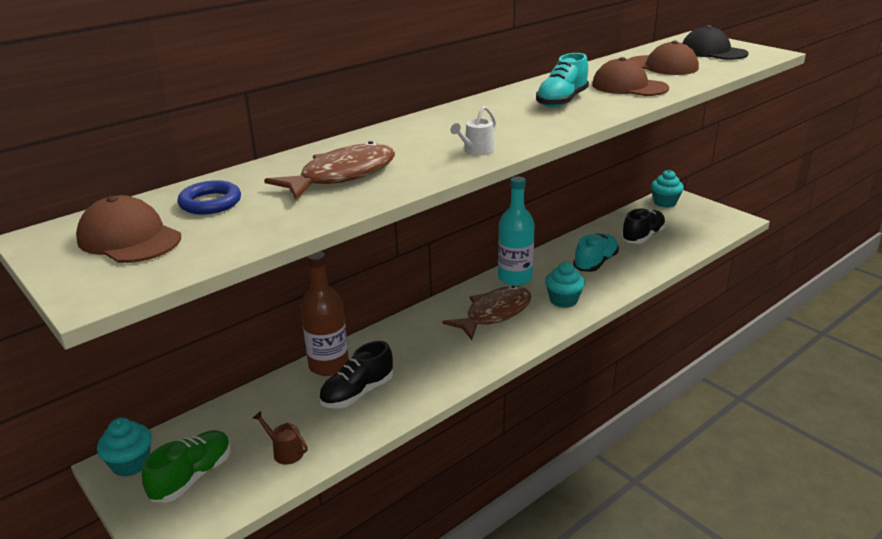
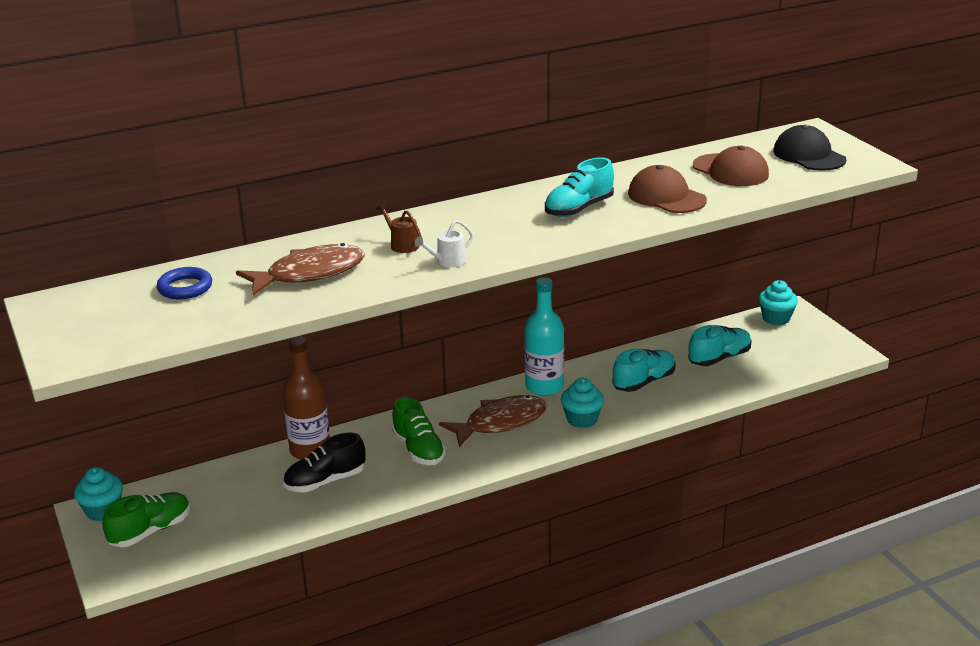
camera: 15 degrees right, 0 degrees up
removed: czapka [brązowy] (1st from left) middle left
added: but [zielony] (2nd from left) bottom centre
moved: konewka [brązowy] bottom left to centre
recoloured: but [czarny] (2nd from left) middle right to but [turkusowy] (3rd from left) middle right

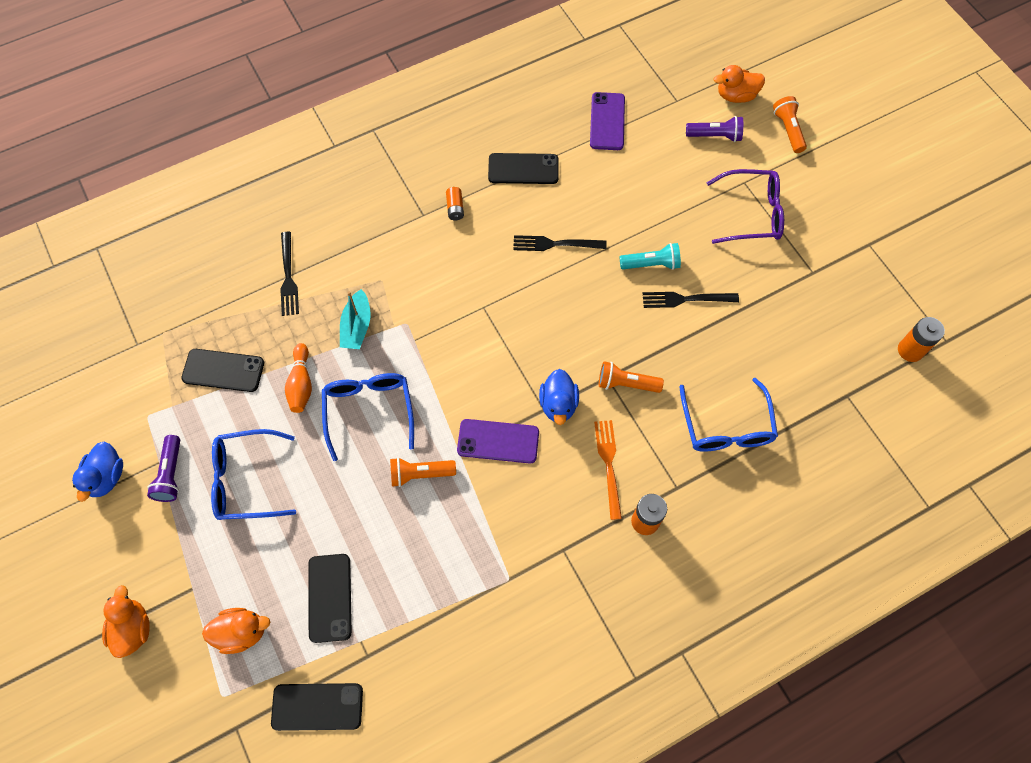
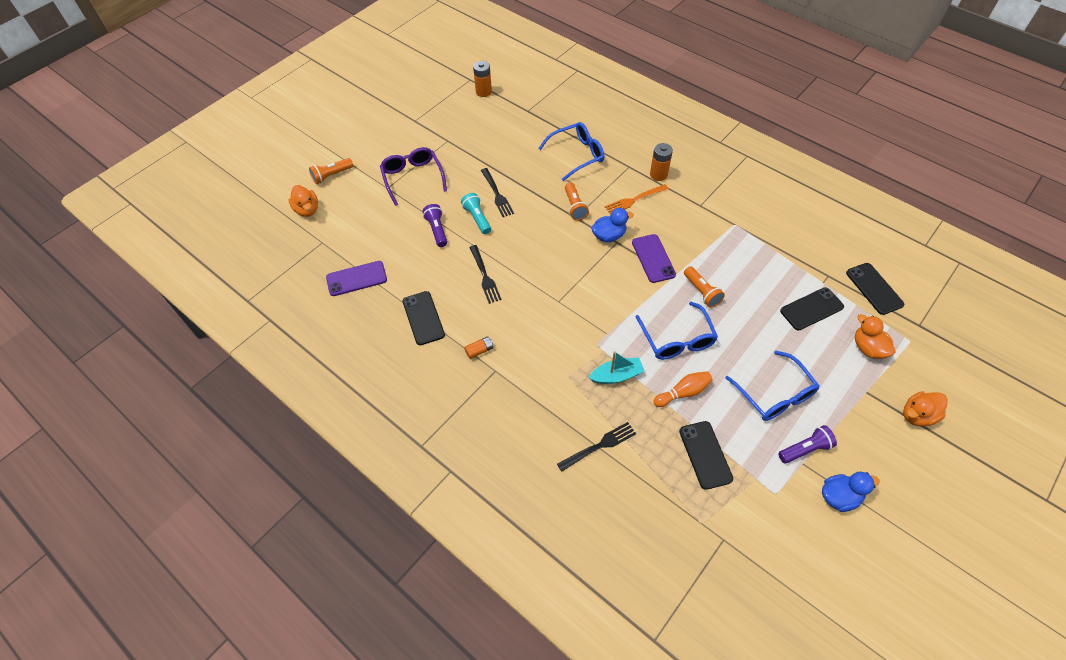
camera: 110 degrees left, 10 degrees down
moved: latarka [fioletowy] (2nd from left in the first image) top right to latarka [fioletowy] (1st from left) centre
turned: okulary [niebieski] (2nd from left) centre = centre 75 degrees counterclockwise

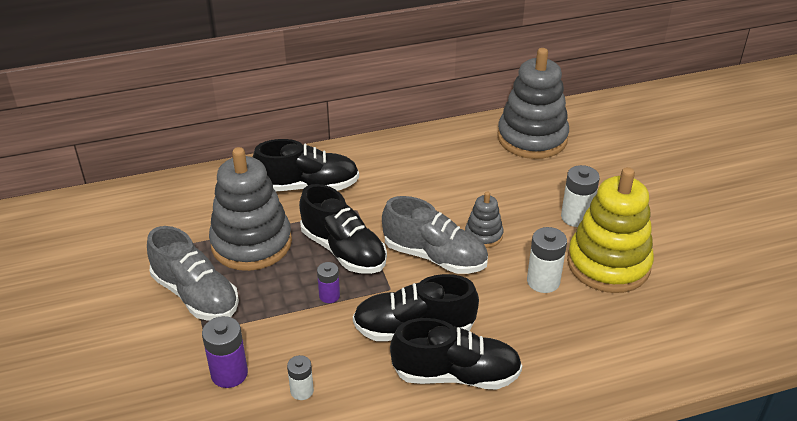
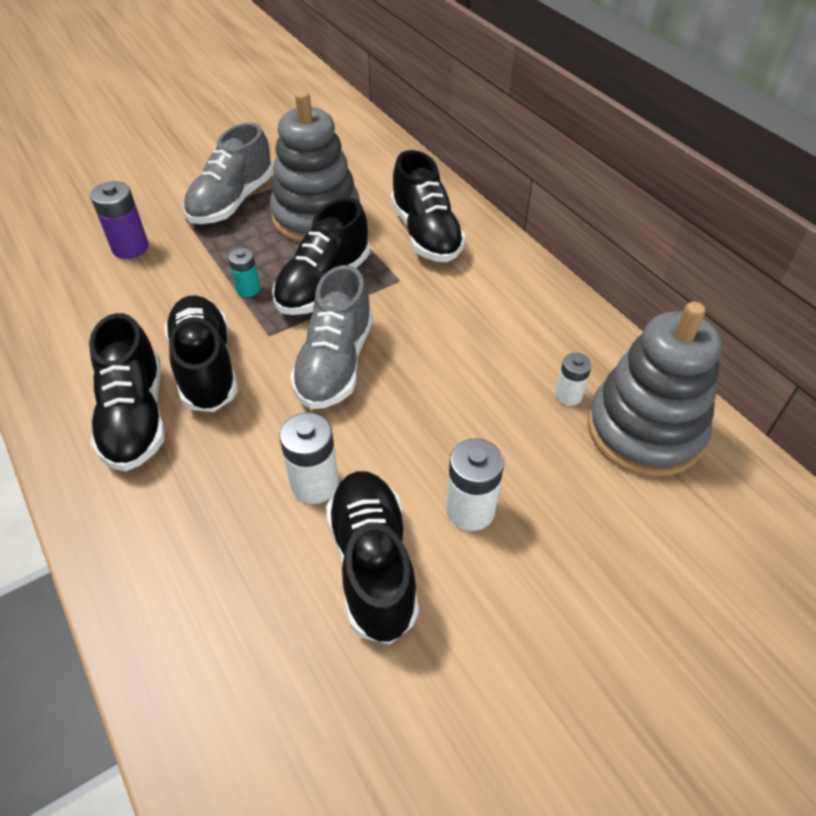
camera: 75 degrees right, 10 degrees up
removed: zabawka nakładanka [szary] (2nd from left) centre
moved: bateria [biały] (1st from left in the first image) bottom centre to bateria [biały] (3rd from left) middle right
replaced: zabawka nakładanka [żółty] middle right to but [czarny] (4th from left) bottom centre
recoloured: bateria [fioletowy] (2nd from left) bottom centre to bateria [turkusowy] middle left

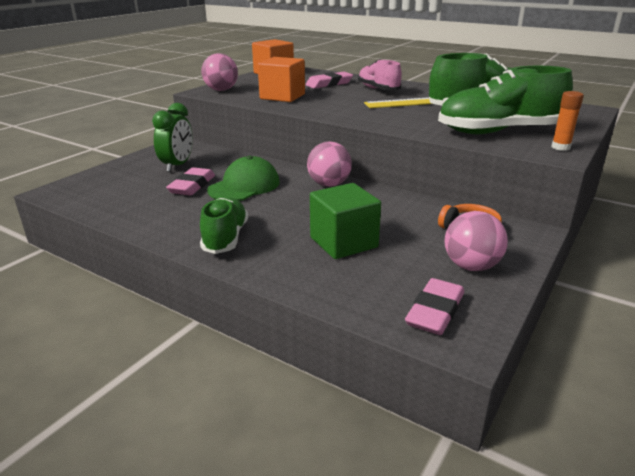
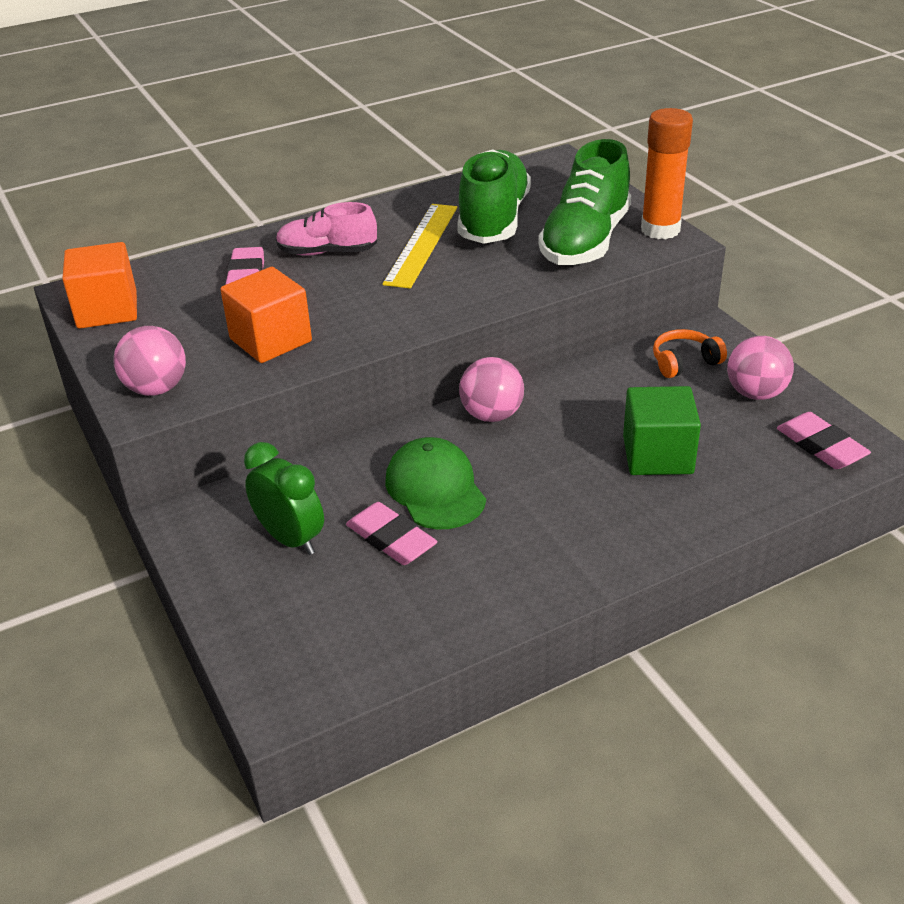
camera: 60 degrees left, 10 degrees up
removed: but [zielony] (1st from left) centre
resized: klej w sztyfcie [pomarańczowy] top right = top right x1.90

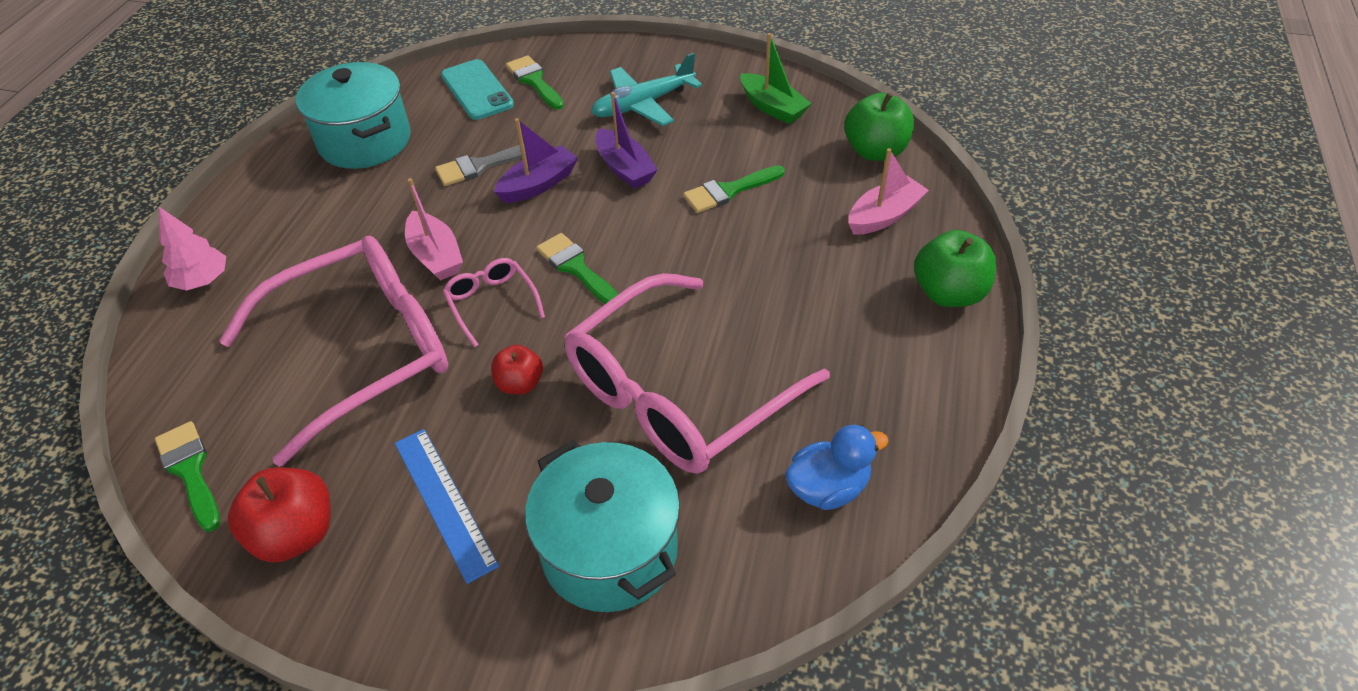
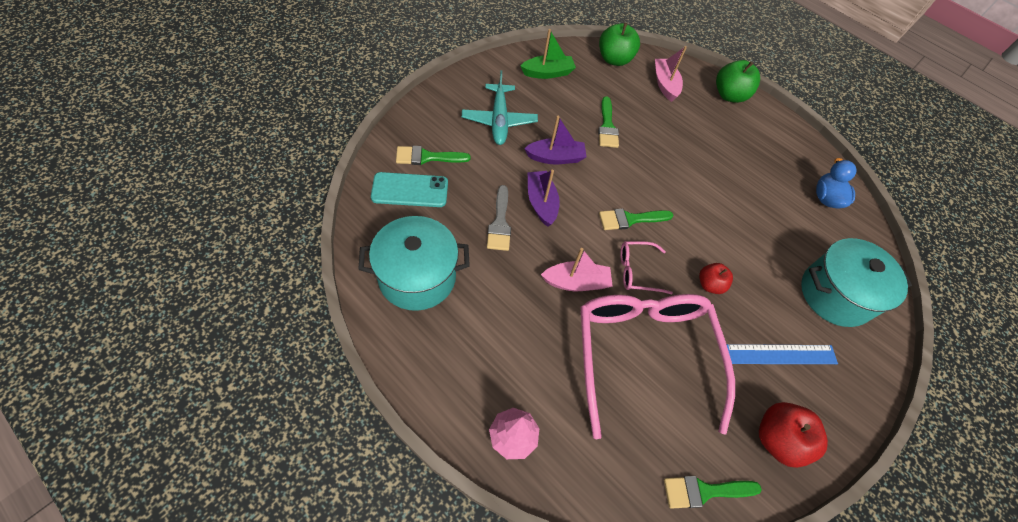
camera: 70 degrees left, 10 degrees up
removed: okulary [różowy] (3rd from left) centre

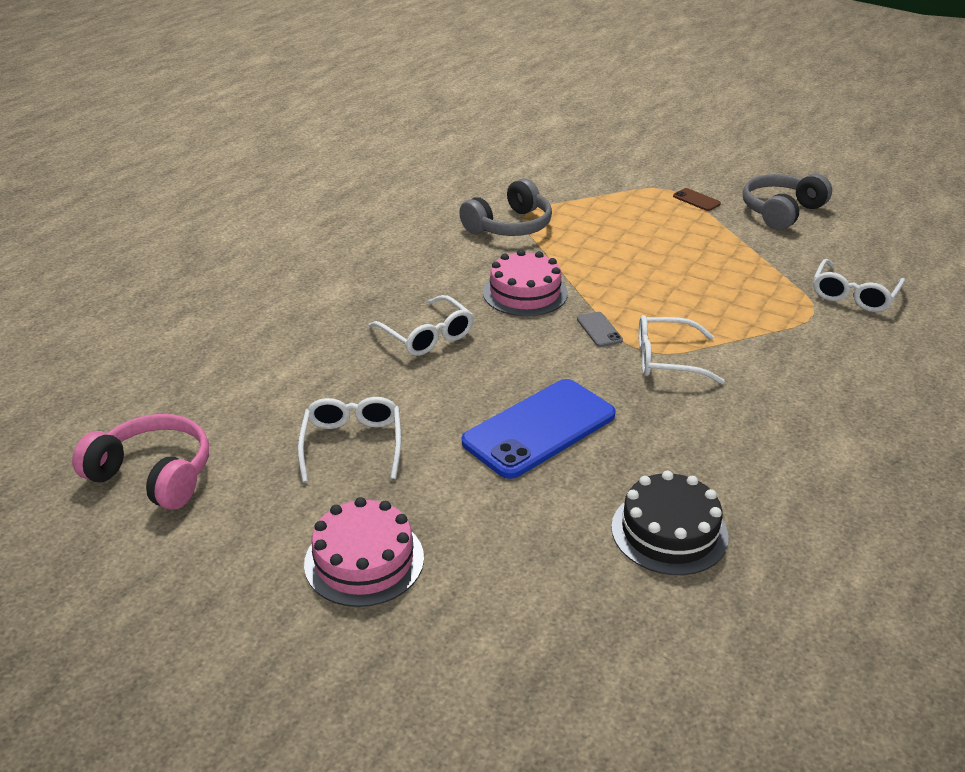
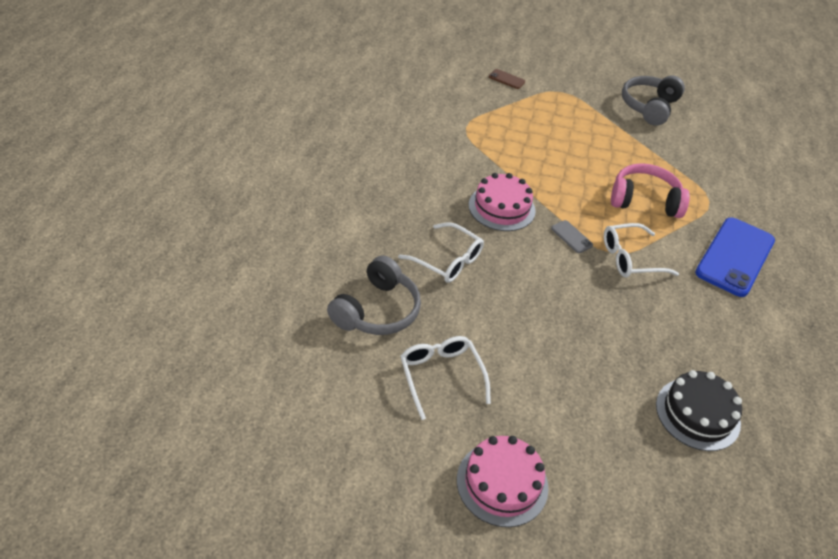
camera: 20 degrees left, 10 degrees up
removed: okulary [biały] (4th from left) middle right
moved: słuchawki [różowy] middle left to middle right; słuchawki [szary] (1st from left) top centre to centre; telefon [niebieski] centre to middle right; telefon [brązowy] top right to top centre

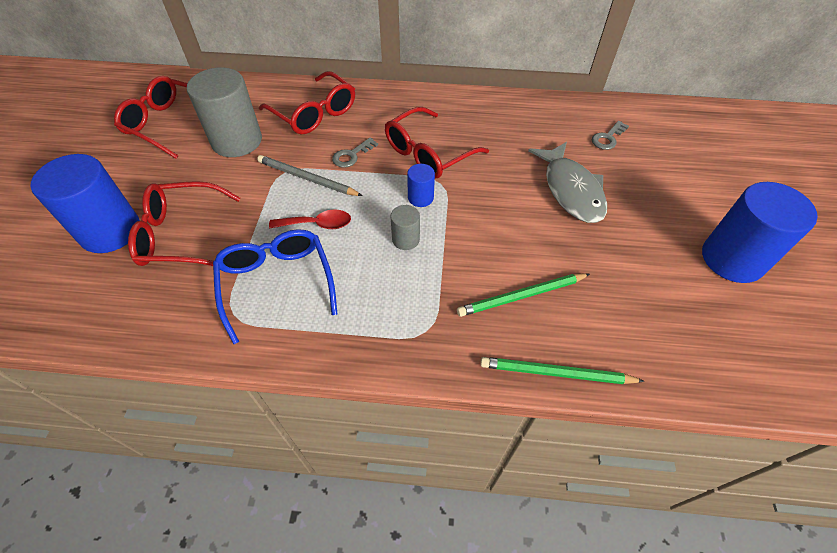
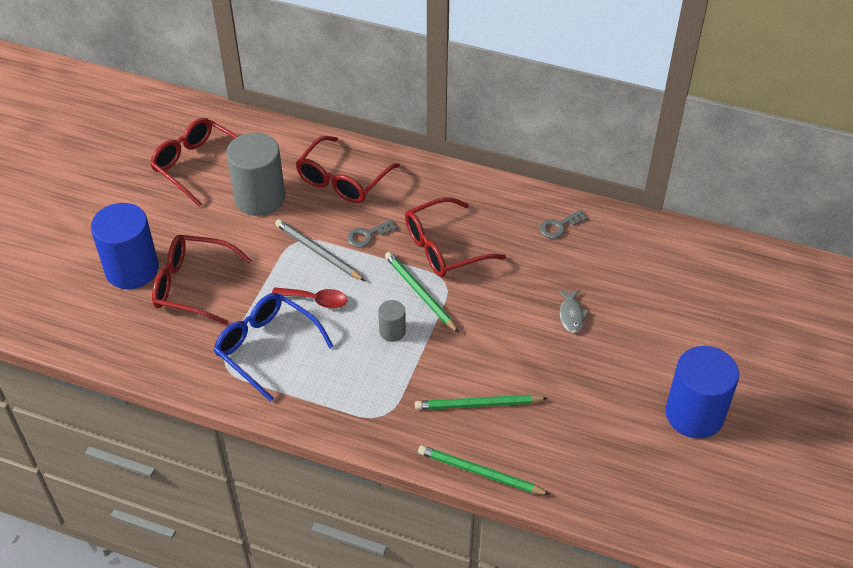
camera: 15 degrees right, 5 degrees down
moved: klucz [szary] (2nd from left) top right to centre
replaced: walec [niebieski] (2nd from left) centre to ołówek [zielony] (1st from left) centre
turned: okulary [niebieski] middle left = middle left 45 degrees counterclockwise; okulary [czerwony] (3rd from left) top centre = top centre 60 degrees clockwise
resized: ryba [szary] top right = middle right x0.48

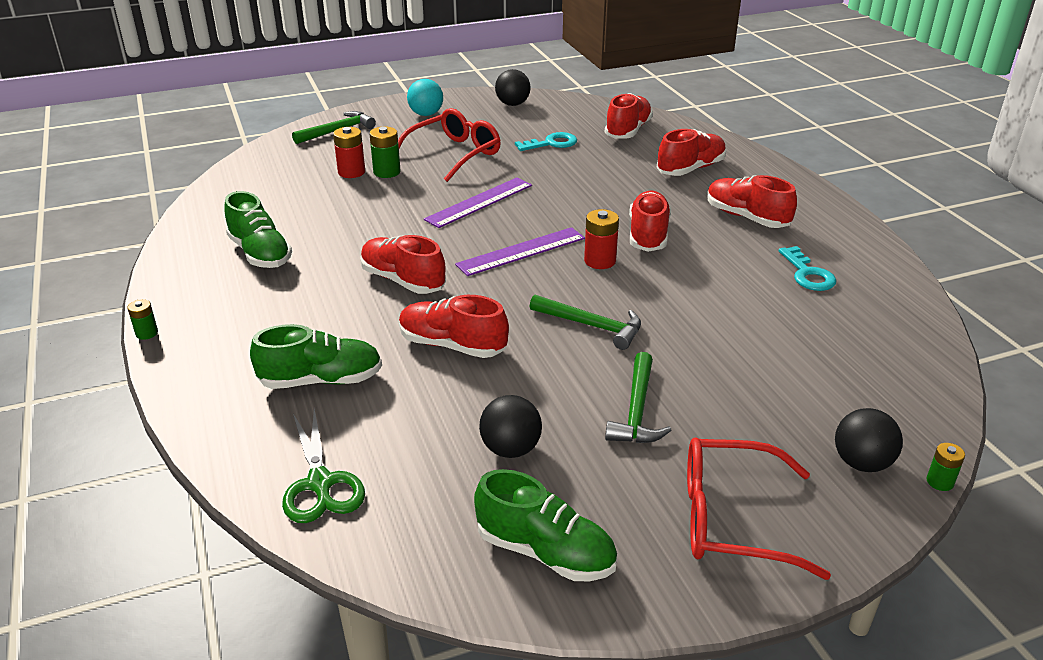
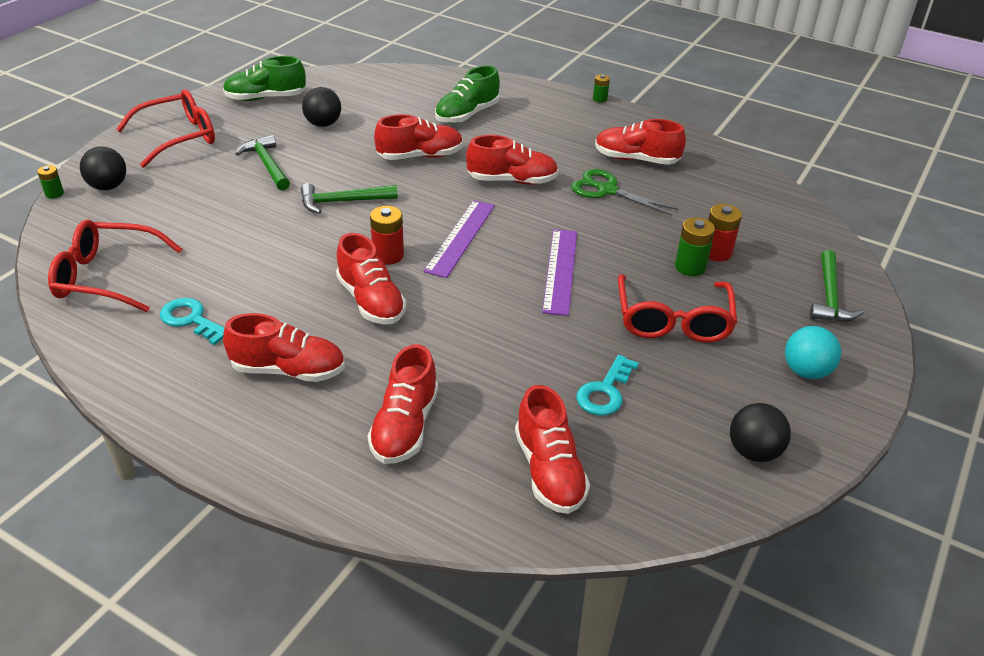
camera: 140 degrees right, 5 degrees up
added: okulary [czerwony] (1st from left) middle left
moved: nożyczki [zielony] bottom left to top centre
recoloured: but [zielony] (1st from left) middle left to but [czerwony] (7th from left) top centre

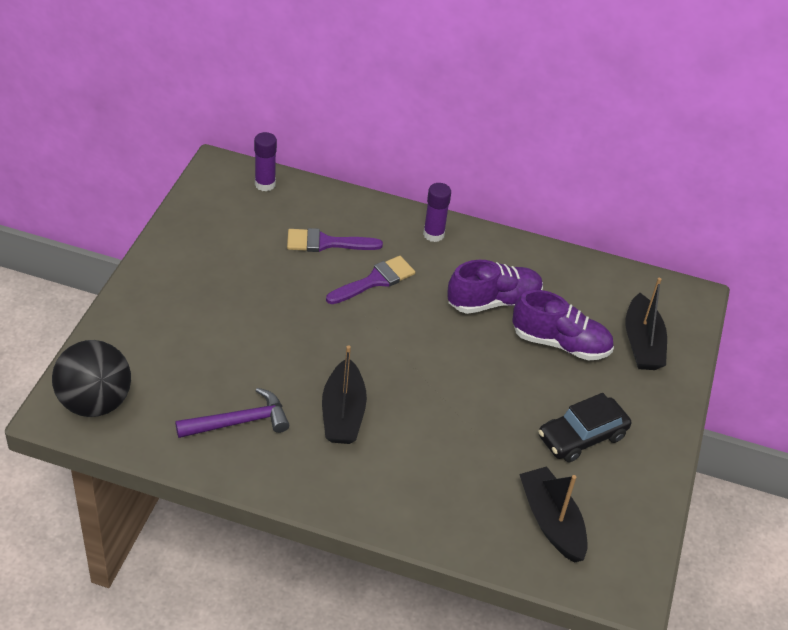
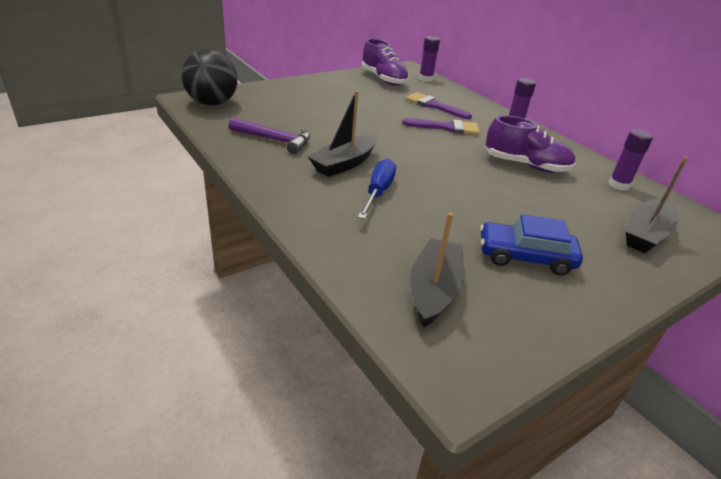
camera: 40 degrees right, 10 degrees down
added: śrubokręt [niebieski] centre; klej w sztyfcie [fioletowy] (3rd from left) middle right
moved: but [fioletowy] (2nd from left in the first image) middle right to but [fioletowy] (1st from left) top centre
recoloured: samochód [czarny] bottom right to samochód [niebieski] middle right

